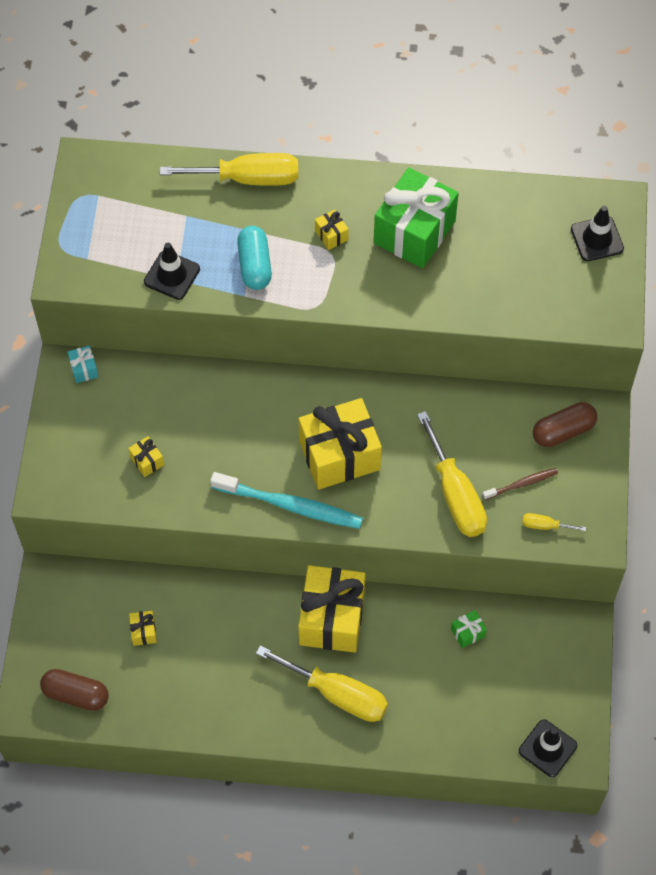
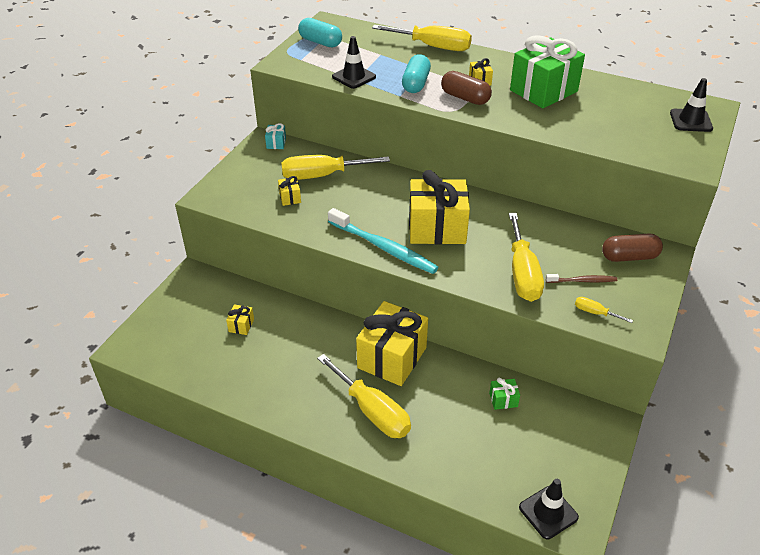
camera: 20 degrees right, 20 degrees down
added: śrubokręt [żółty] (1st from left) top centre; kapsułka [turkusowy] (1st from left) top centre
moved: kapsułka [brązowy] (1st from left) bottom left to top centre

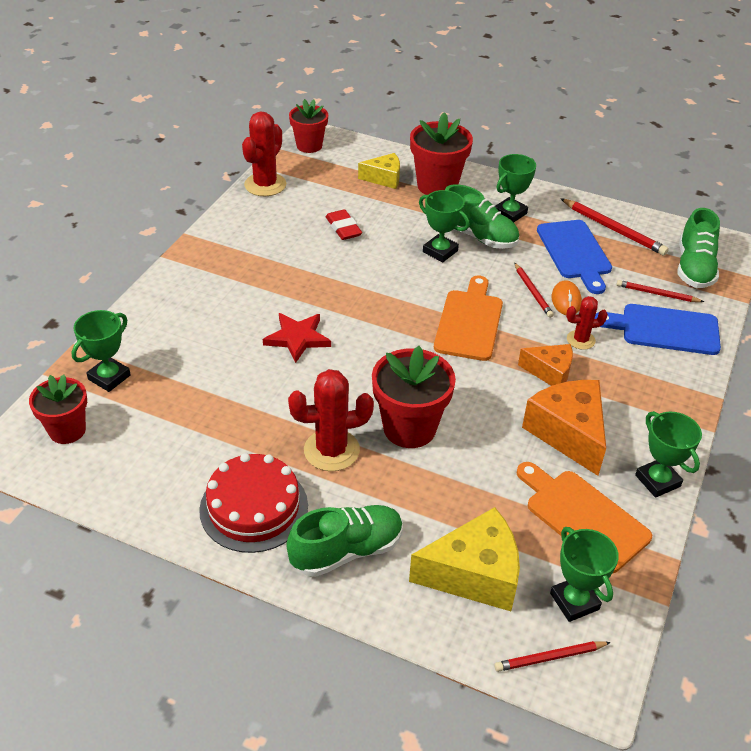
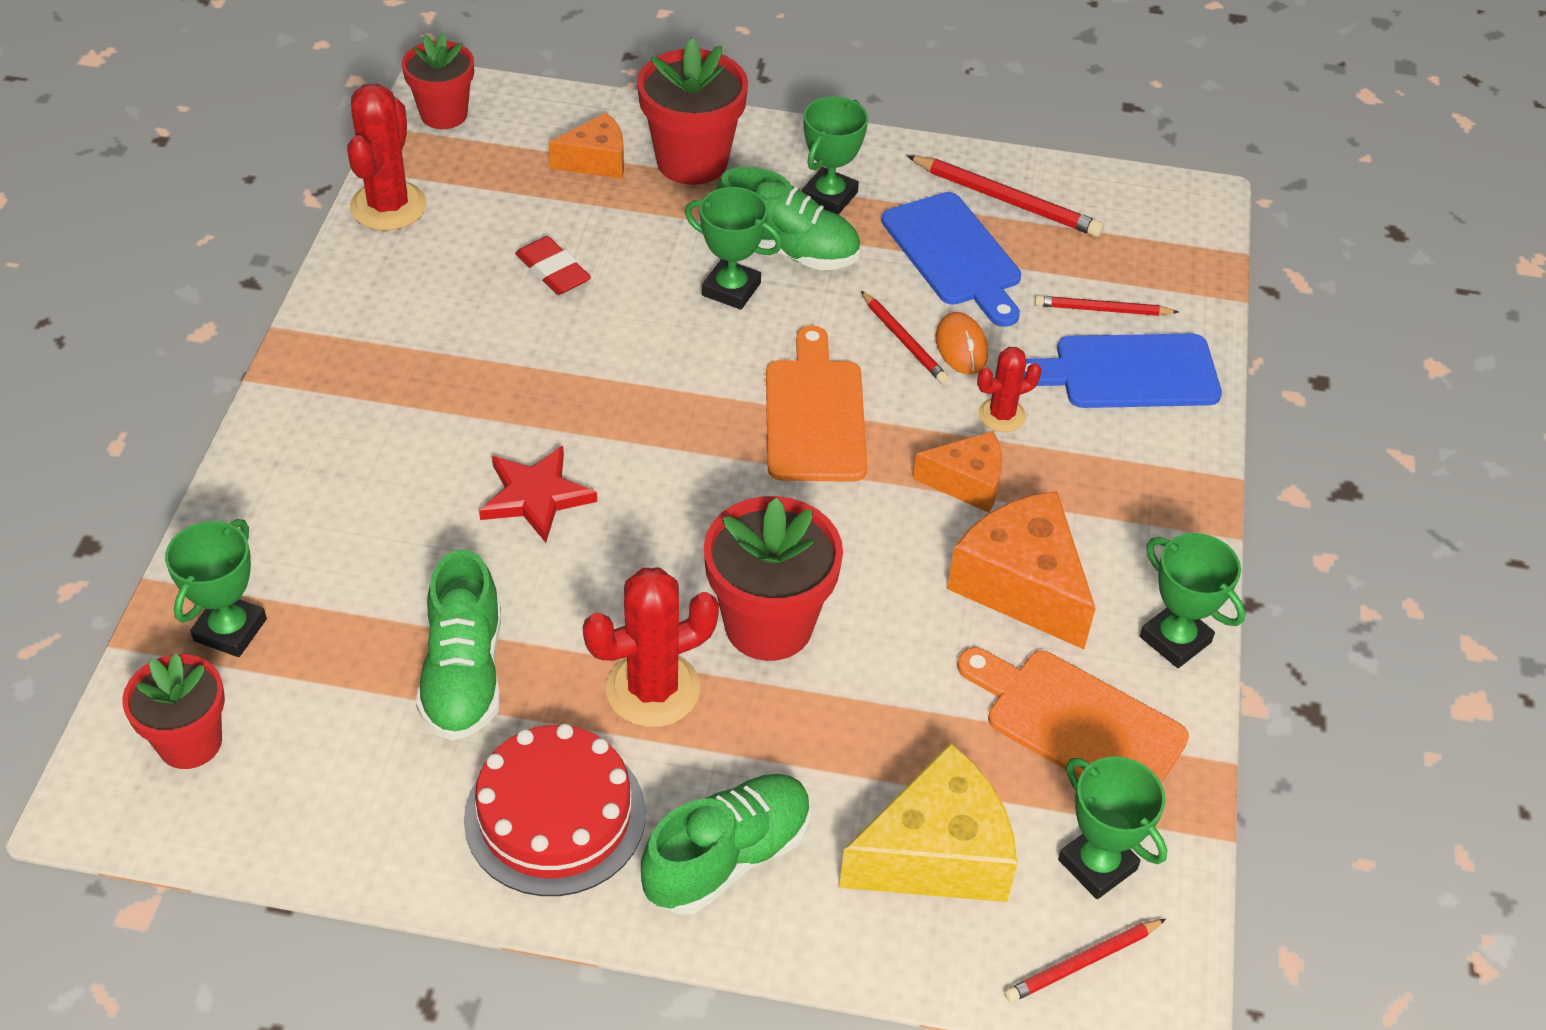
camera: 15 degrees left, 5 degrees up
moved: but [zielony] (3rd from left in the first image) top right to but [zielony] (1st from left) middle left
recoloured: ser [żółty] (1st from left) top centre to ser [pomarańczowy] (1st from left) top centre

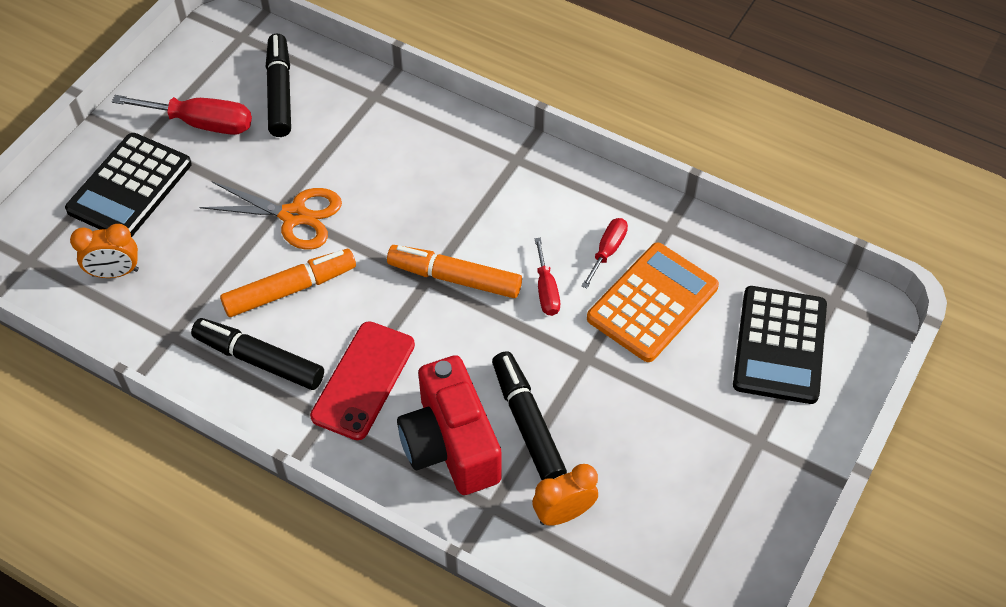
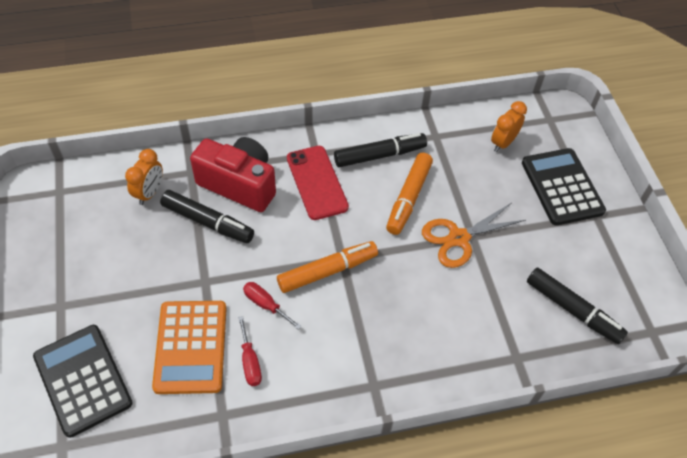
camera: 135 degrees right, 0 degrees up
removed: śrubokręt [czerwony] (1st from left) top left

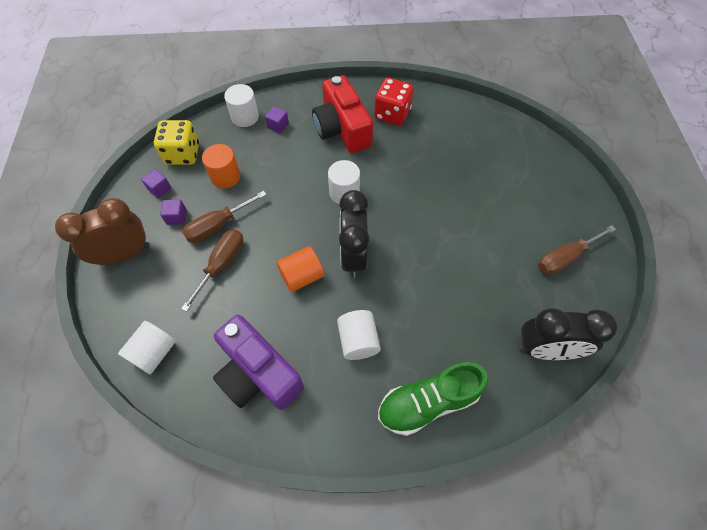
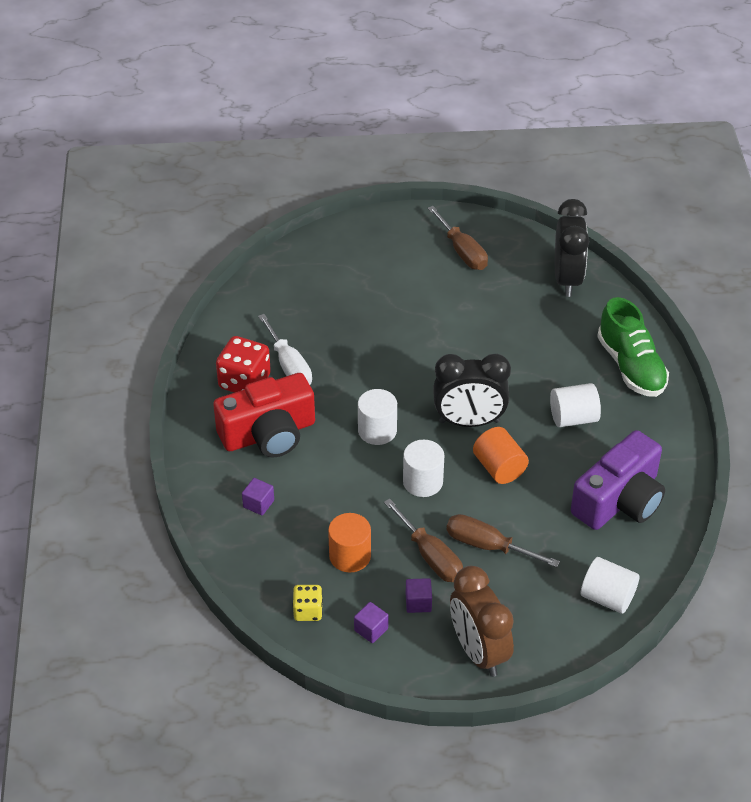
camera: 90 degrees left, 15 degrees down
added: śrubokręt [biały] centre
moved: walec [biały] (2nd from left) top centre to centre
resized: kostka do gry [żółty] top left = bottom centre x0.58

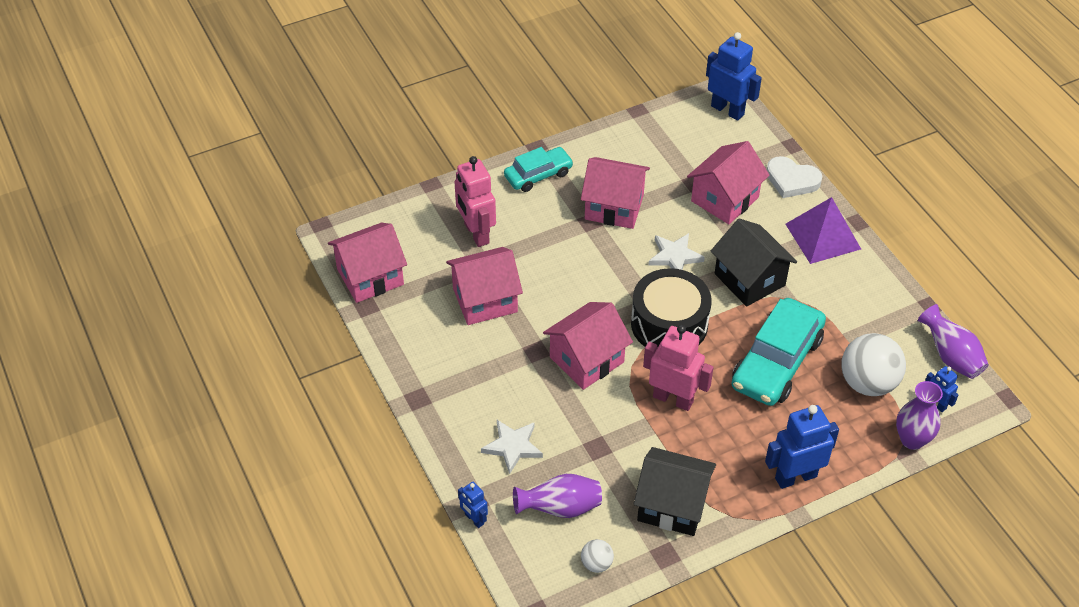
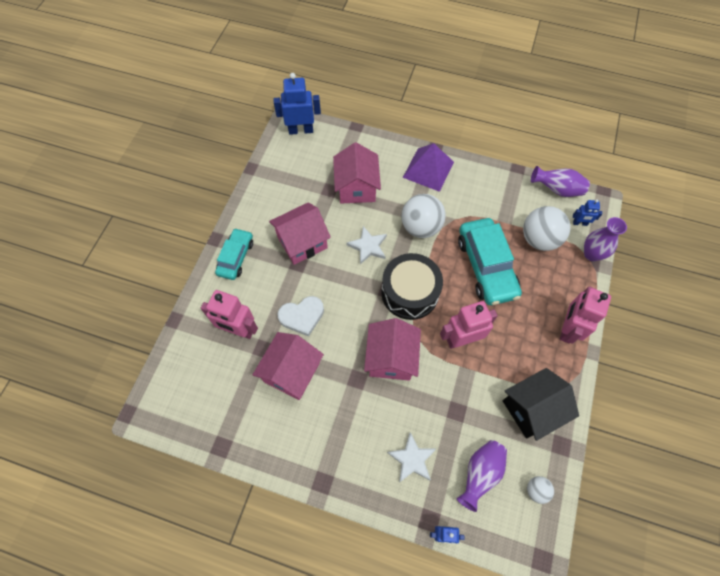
camera: 45 degrees left, 15 degrees up
removed: domek [różowy] (1st from left) centre
moved: serce [biały] top right to centre
replaced: domek [czarny] (2nd from left) middle right to piłka [biały] (1st from left) centre
recoloured: robot [niebieski] (3rd from left) bottom right to robot [różowy] (3rd from left) middle right

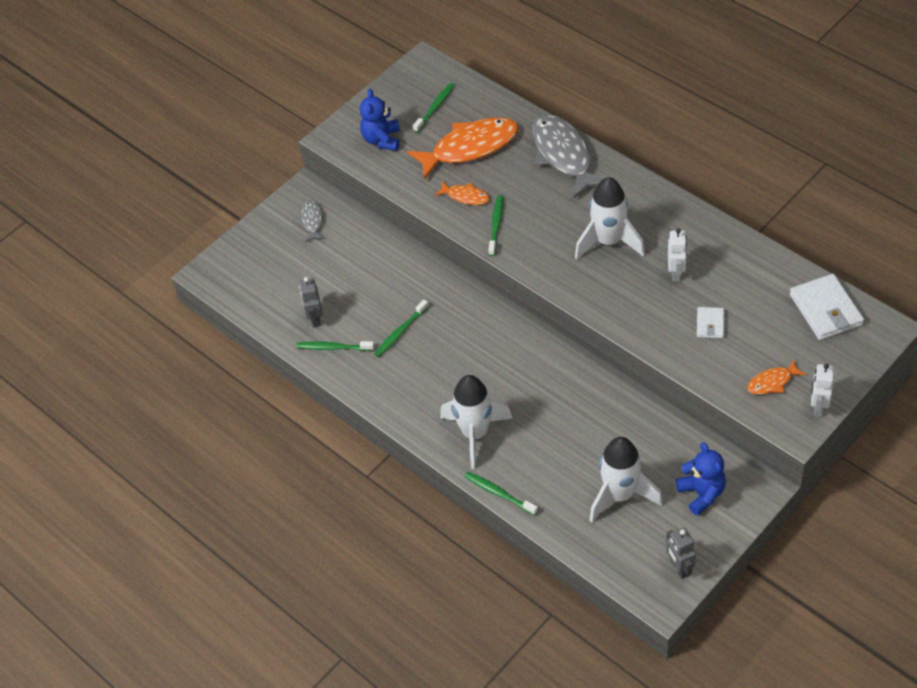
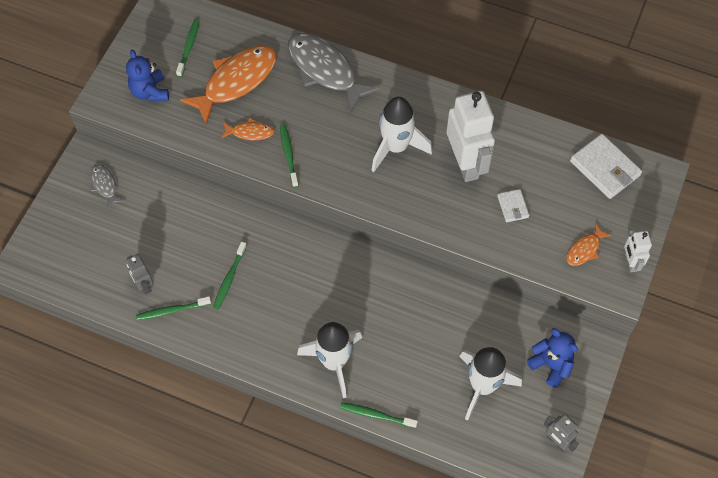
camera: 25 degrees left, 10 degrees up
resized: robot [biały] (1st from left) middle right = top centre x2.03

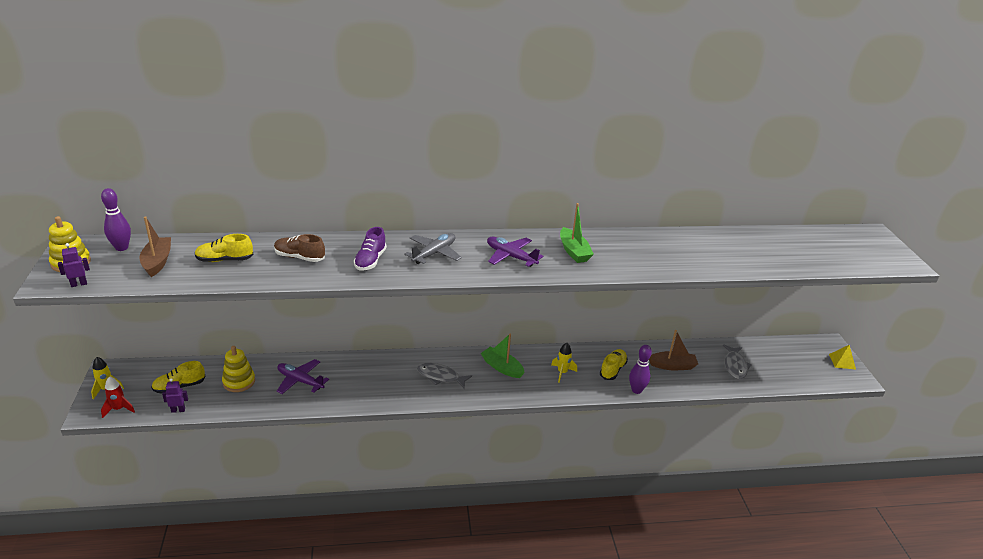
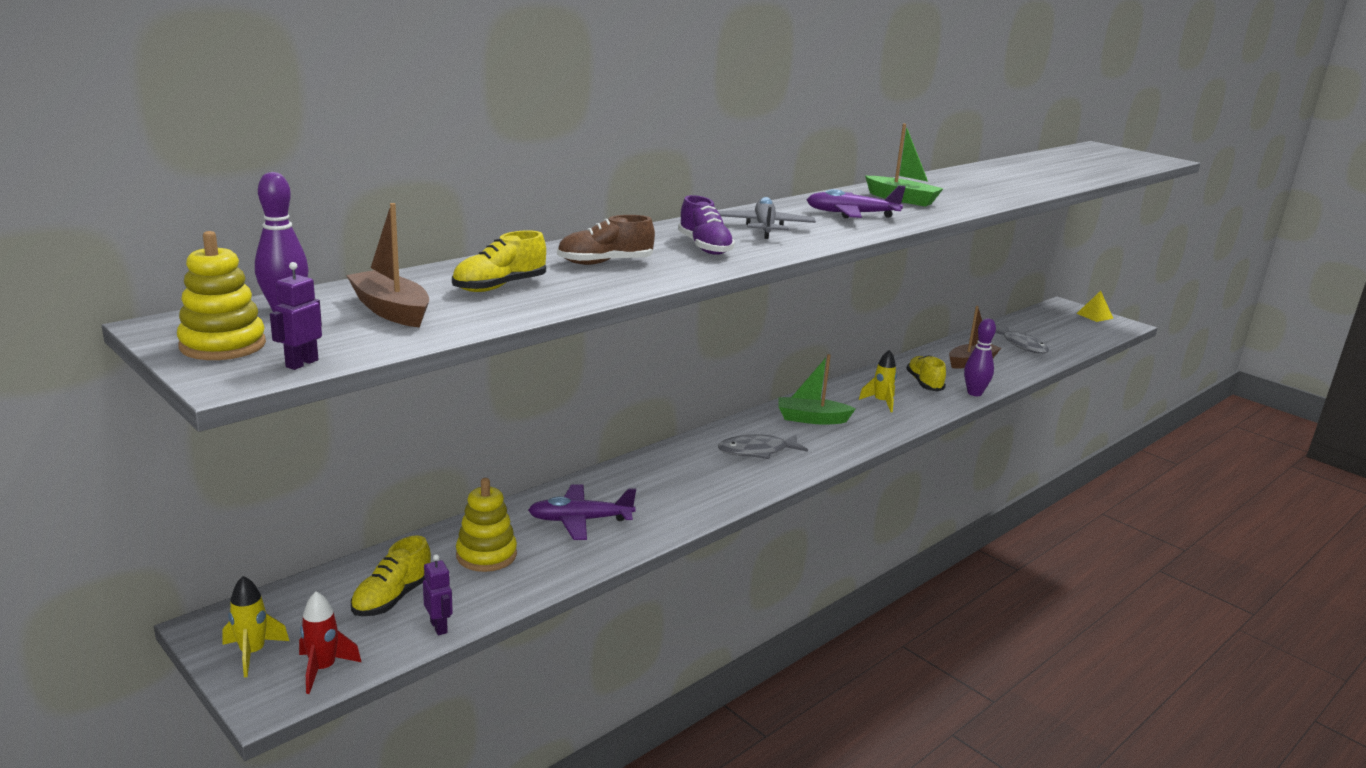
camera: 35 degrees left, 10 degrees down
turned: robot [fioletowy] (2nd from left) bottom left = bottom left 105 degrees clockwise

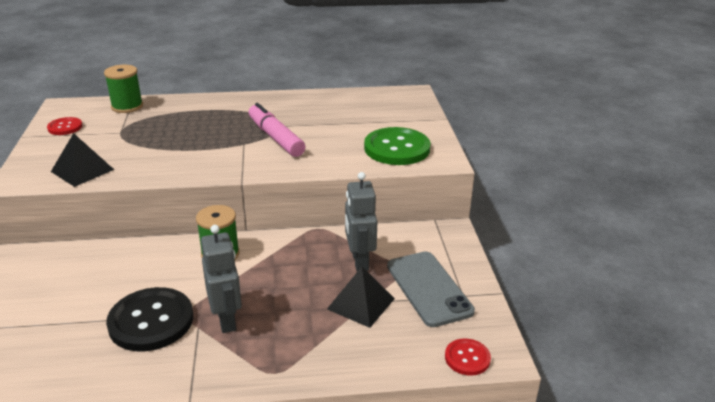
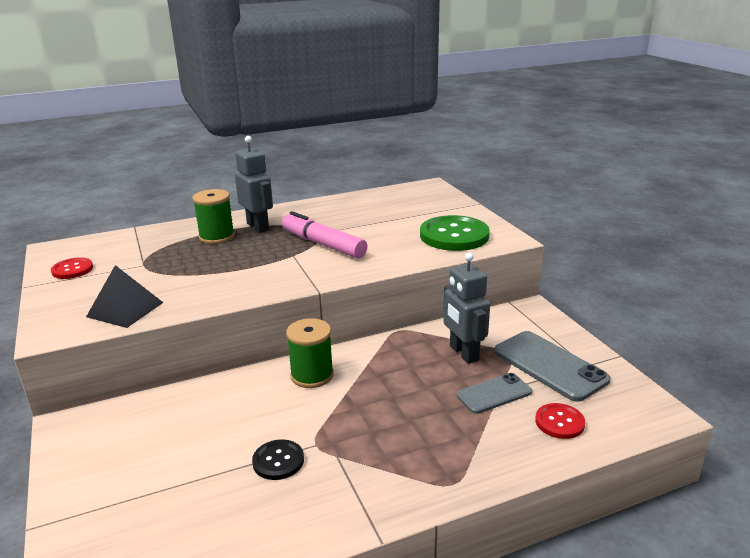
camera: 15 degrees left, 5 degrees down
moved: szpulka [zielony] (1st from left) top left to middle left; robot [szary] (1st from left) bottom left to top centre; guzik [czerwony] (2nd from left) bottom centre to bottom right
replaced: piramida [czarny] (2nd from left) bottom centre to telefon [szary] (1st from left) bottom centre
resized: guzik [czarny] bottom left = bottom centre x0.52

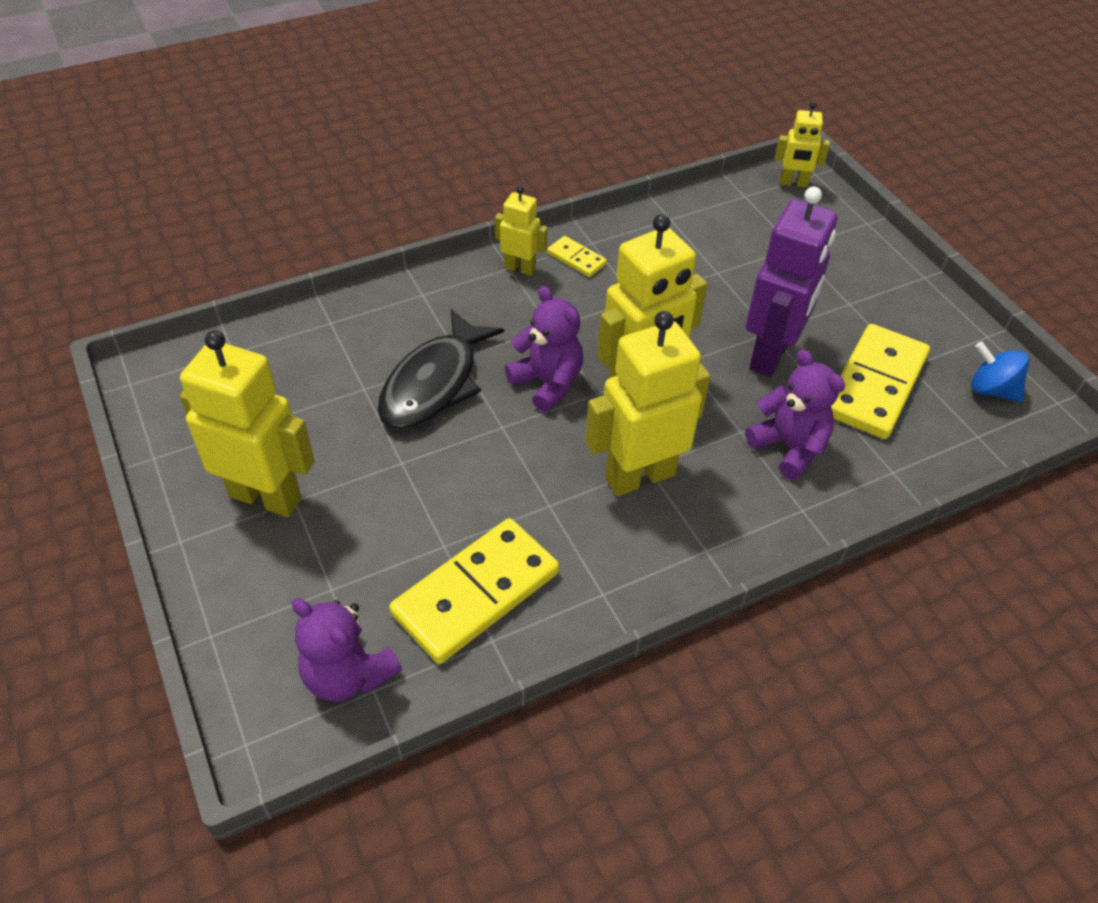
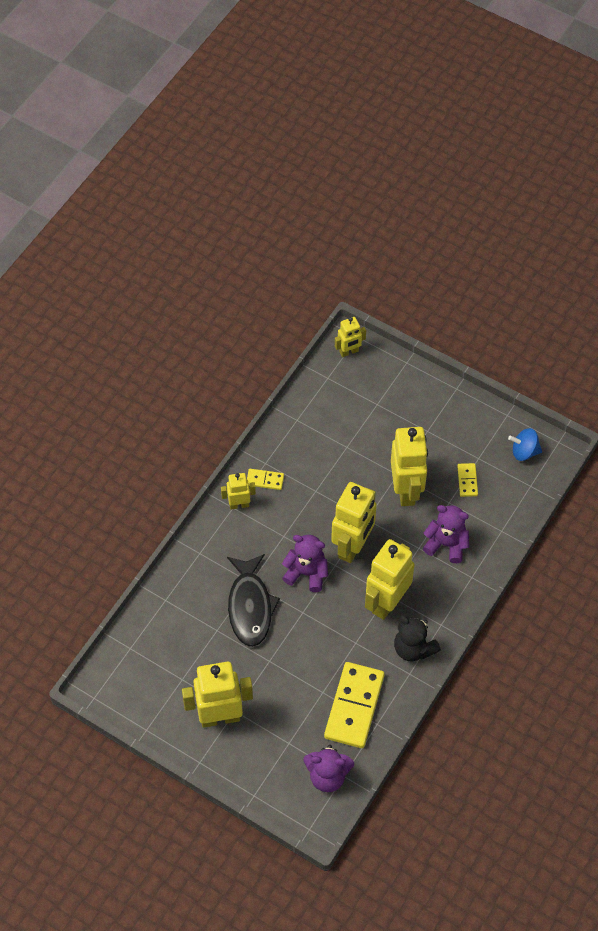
camera: 30 degrees left, 10 degrees up
added: miś [czarny] bottom right
recoloured: robot [fioletowy] top right to robot [żółty] (6th from left) middle right
resized: kostka domina [żółty] (3rd from left) middle right = middle right x0.46

